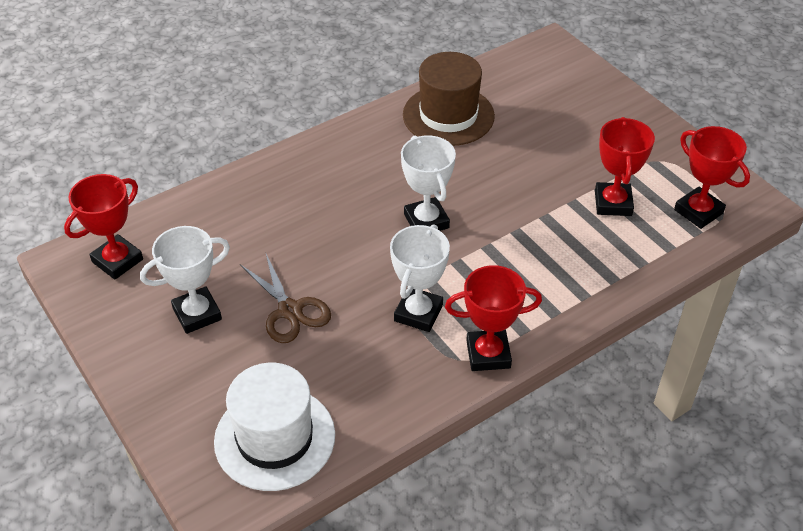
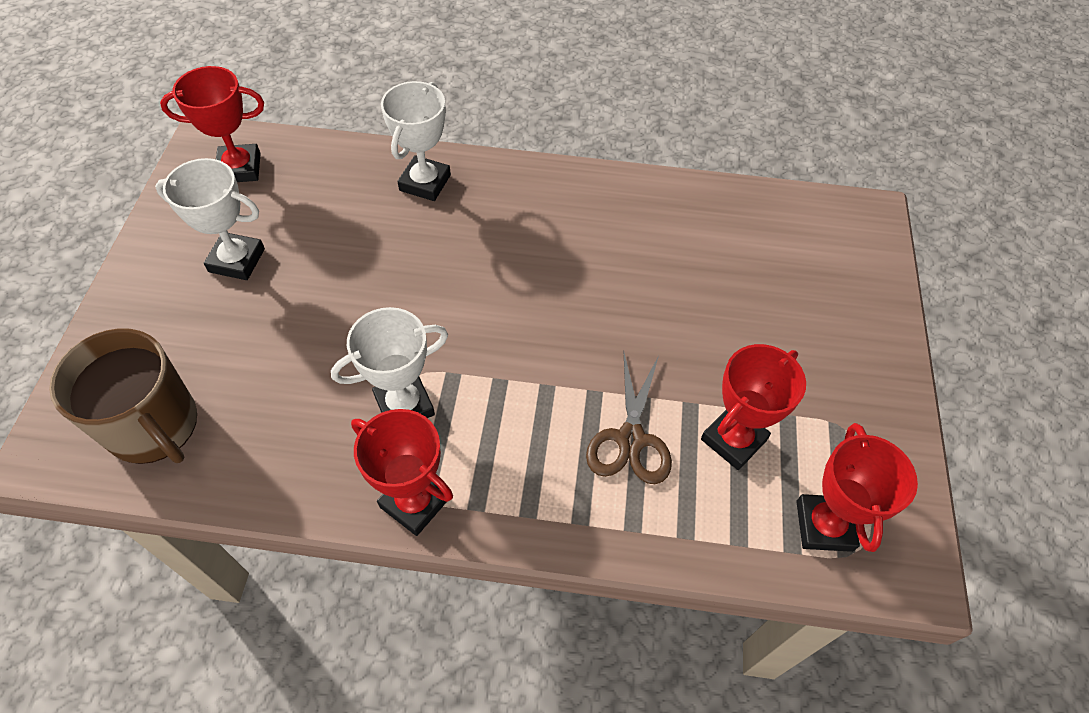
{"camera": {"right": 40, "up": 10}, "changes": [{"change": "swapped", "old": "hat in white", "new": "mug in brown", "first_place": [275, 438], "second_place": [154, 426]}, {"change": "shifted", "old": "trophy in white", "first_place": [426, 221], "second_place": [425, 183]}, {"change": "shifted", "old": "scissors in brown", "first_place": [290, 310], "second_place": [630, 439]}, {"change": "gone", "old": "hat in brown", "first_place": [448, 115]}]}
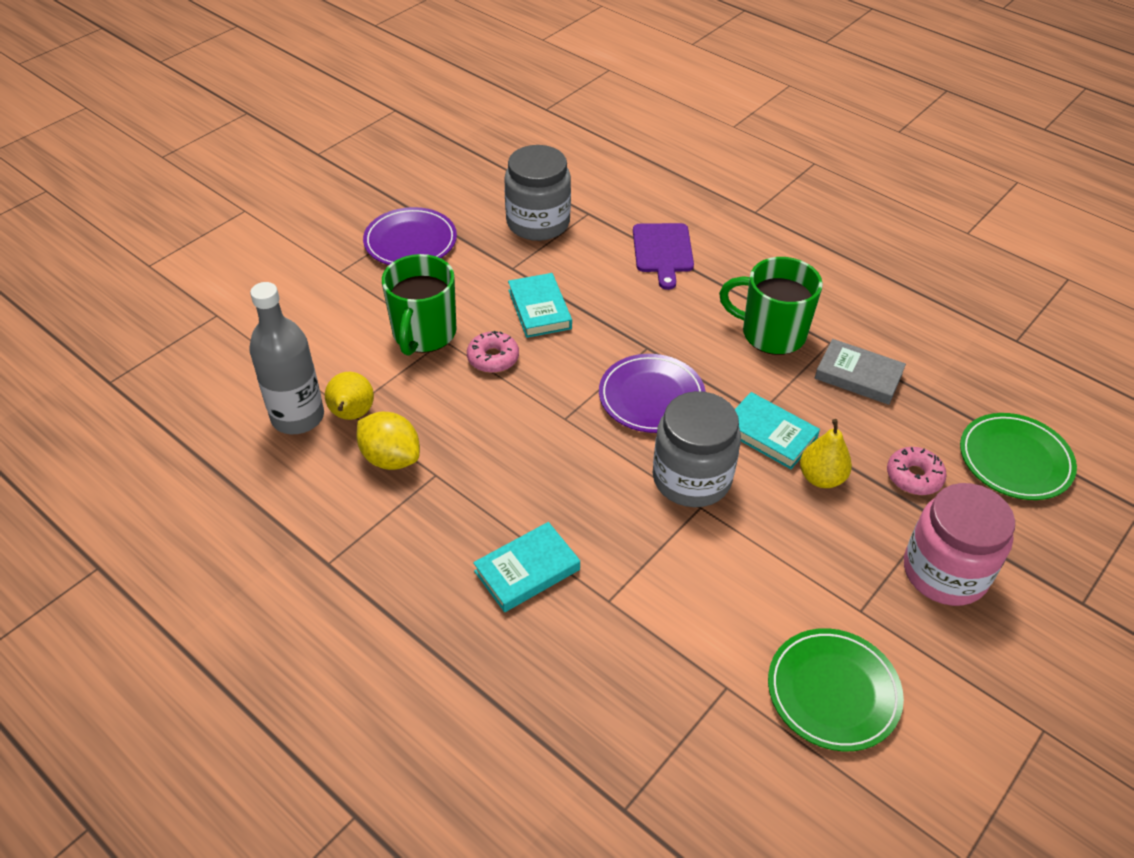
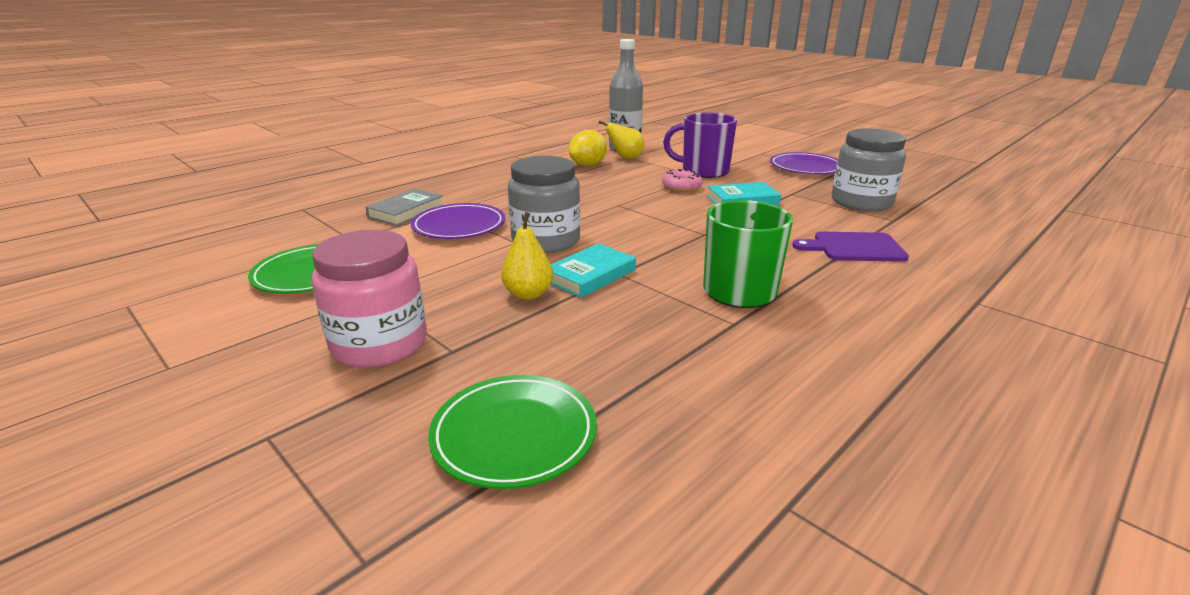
{"camera": {"right": 95, "up": -20}, "changes": [{"change": "shifted", "old": "book in grey", "first_place": [858, 376], "second_place": [406, 211]}, {"change": "shifted", "old": "plate in purple", "first_place": [651, 397], "second_place": [459, 226]}, {"change": "repainted", "old": "mug in green", "new": "mug in purple", "first_place": [424, 334], "second_place": [703, 171]}, {"change": "gone", "old": "book in turquoise", "first_place": [527, 570]}, {"change": "gone", "old": "donut in pink", "first_place": [914, 477]}]}
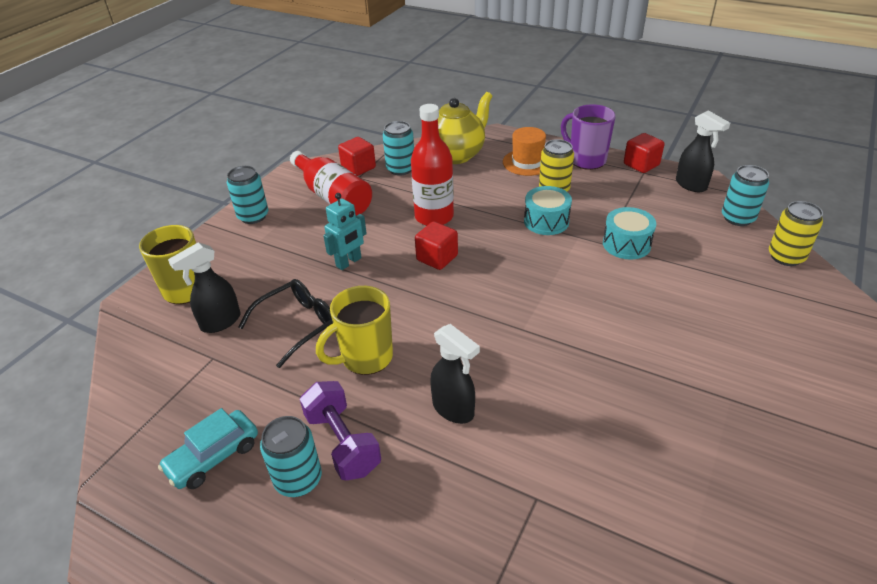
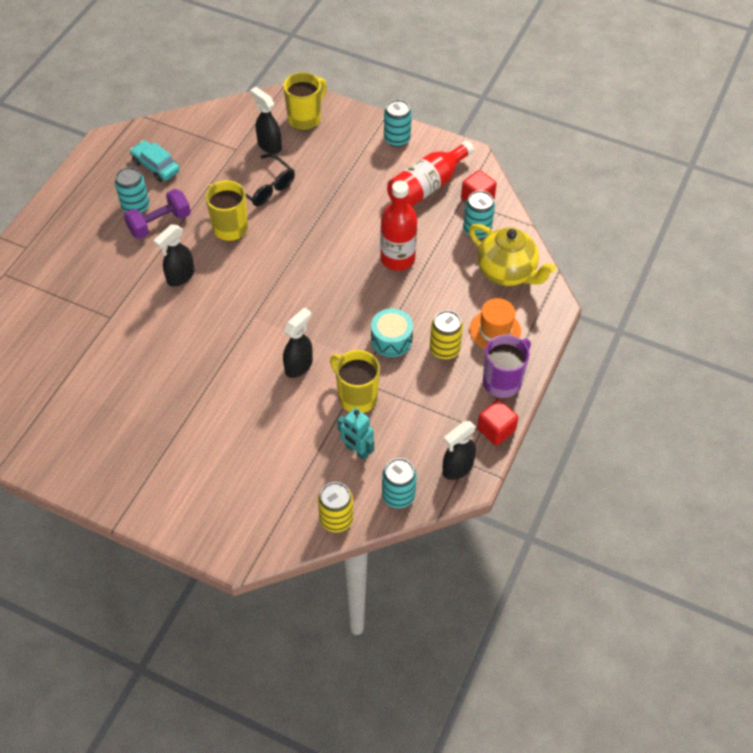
{"camera": {"right": 85, "up": 15}, "changes": [{"change": "new", "new": "spray bottle in black", "second_place": [299, 366]}, {"change": "swapped", "old": "drum in turquoise", "new": "mug in yellow", "first_place": [626, 244], "second_place": [356, 397]}, {"change": "shifted", "old": "robot in turquoise", "first_place": [349, 262], "second_place": [357, 450]}, {"change": "gone", "old": "cube in red", "first_place": [437, 258]}]}
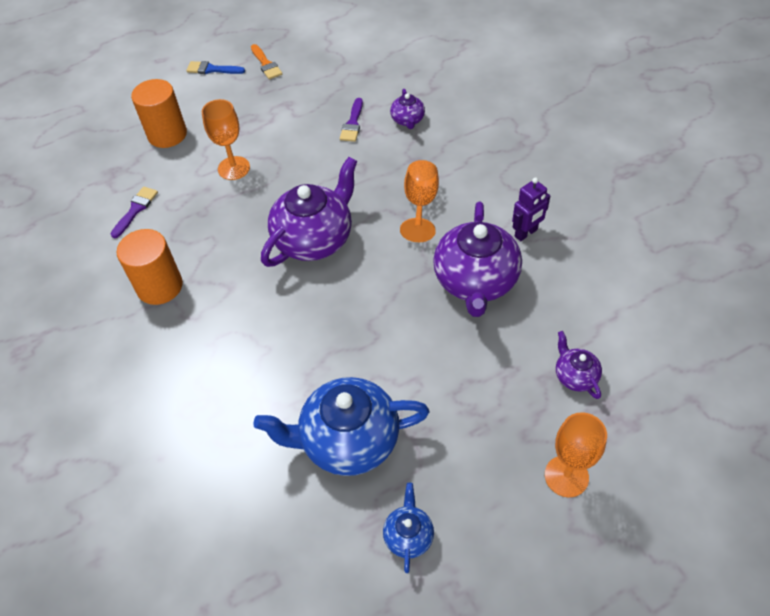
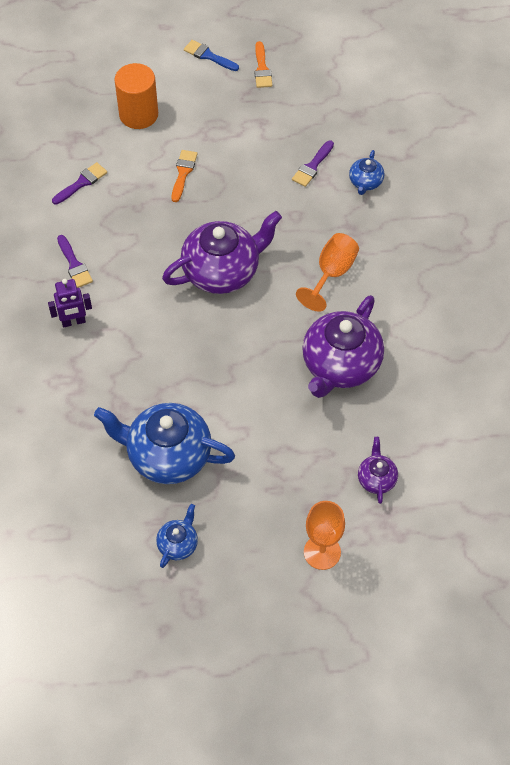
{"camera": {"right": 20, "up": 5}, "changes": [{"change": "shifted", "old": "robot in purple", "first_place": [526, 233], "second_place": [73, 322]}, {"change": "swapped", "old": "cylinder in orange", "new": "brush in purple", "first_place": [159, 286], "second_place": [74, 265]}, {"change": "swapped", "old": "goblet in orange", "new": "brush in orange", "first_place": [234, 168], "second_place": [183, 173]}, {"change": "repainted", "old": "teapot in purple", "new": "teapot in blue", "first_place": [408, 120], "second_place": [365, 182]}]}
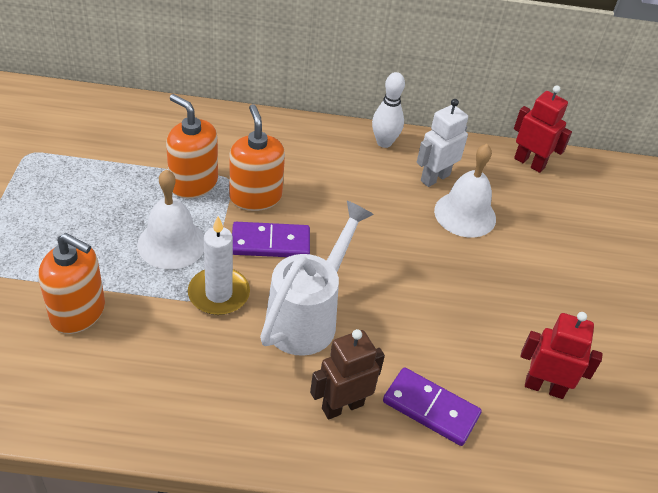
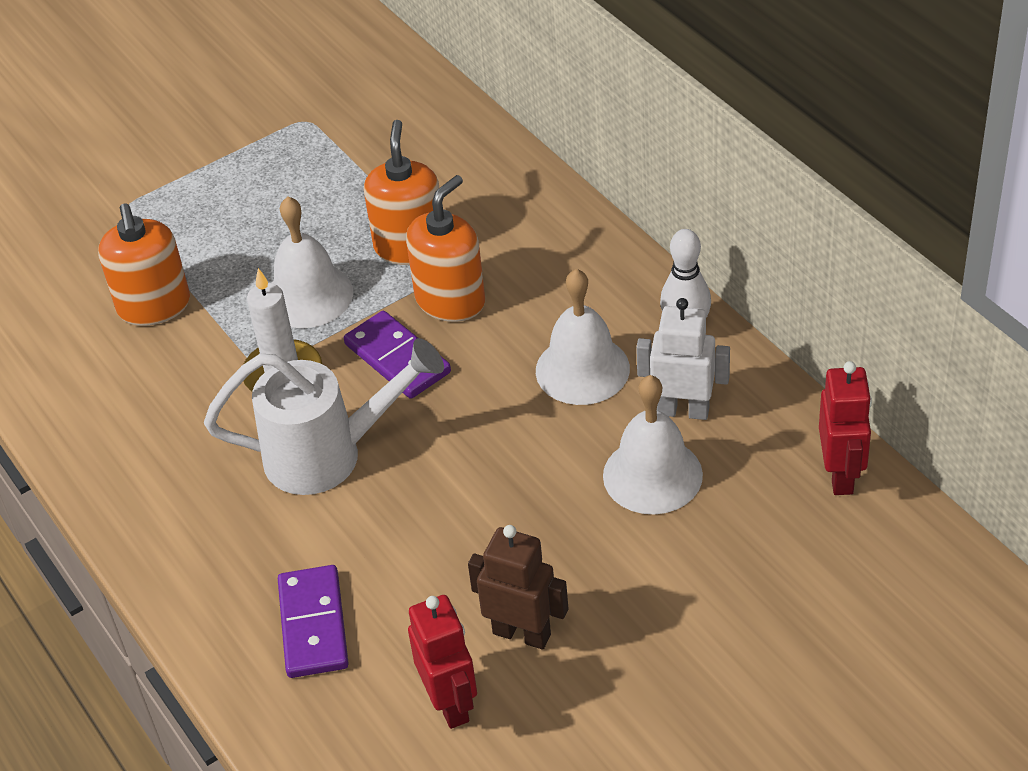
{"camera": {"right": 60, "up": 0}, "changes": [{"change": "shifted", "old": "robot in brown", "first_place": [342, 406], "second_place": [522, 633]}, {"change": "new", "new": "bell in white", "second_place": [582, 369]}]}
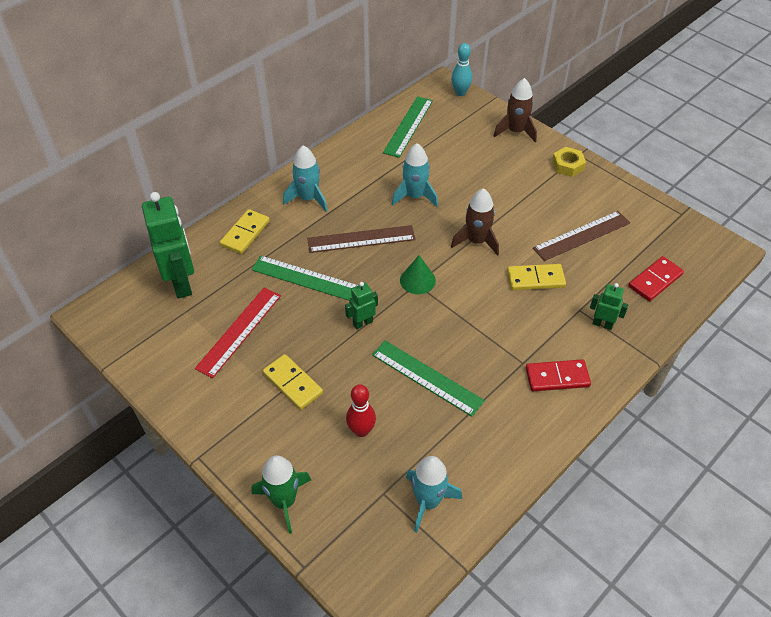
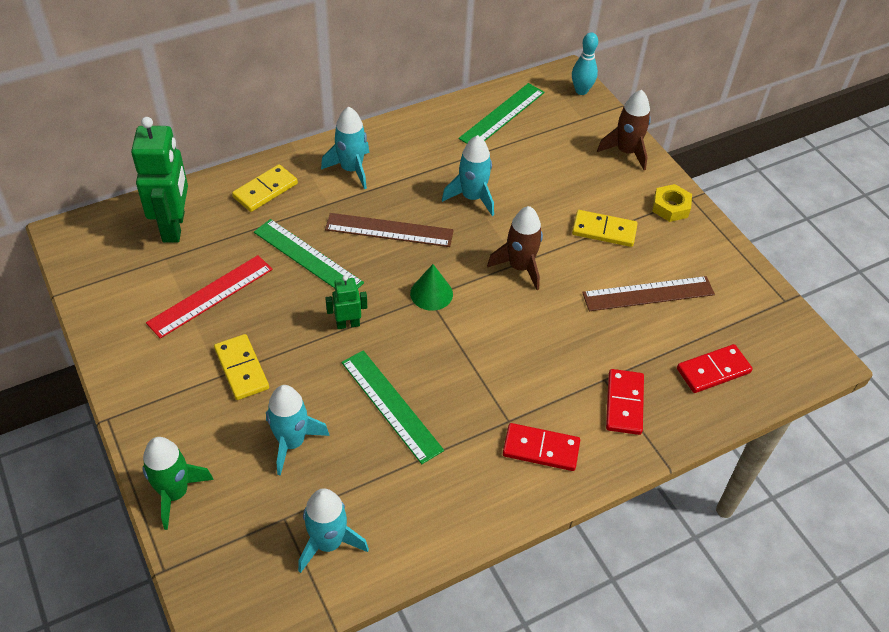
{"camera": {"right": 15, "up": 0}, "changes": [{"change": "swapped", "old": "bowling pin in red", "new": "rocket in turquoise", "first_place": [361, 430], "second_place": [292, 442]}, {"change": "shifted", "old": "domino in yellow", "first_place": [535, 279], "second_place": [604, 231]}, {"change": "swapped", "old": "robot in green", "new": "domino in red", "first_place": [602, 324], "second_place": [624, 403]}]}
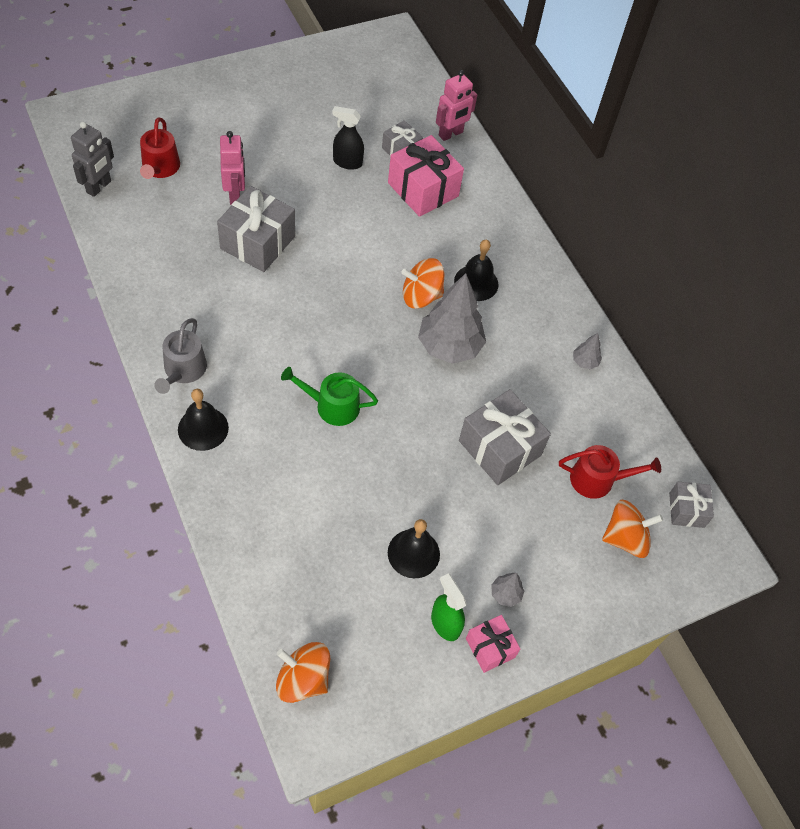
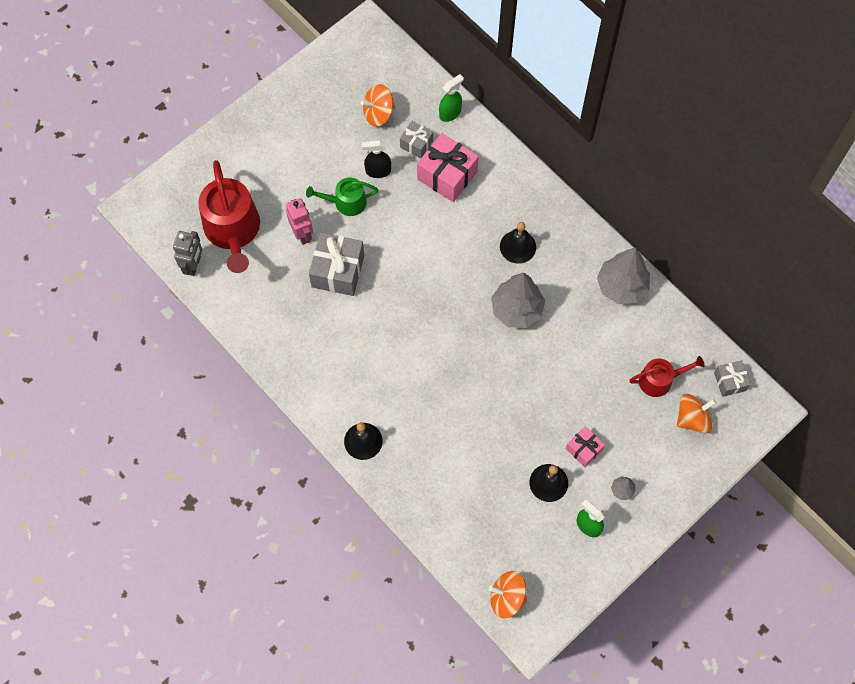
{"camera": {"right": -10, "up": 10}, "changes": [{"change": "scaled", "old": "watering can in red", "first_place": [160, 168], "second_place": [233, 230], "factor": 1.82}, {"change": "shifted", "old": "watering can in green", "first_place": [332, 406], "second_place": [346, 202]}, {"change": "shifted", "old": "spinning top in orange", "first_place": [421, 296], "second_place": [378, 113]}, {"change": "swapped", "old": "robot in pink", "new": "spray bottle in green", "first_place": [451, 134], "second_place": [450, 113]}, {"change": "shifted", "old": "gift in pink", "first_place": [490, 648], "second_place": [583, 449]}, {"change": "scaled", "old": "tree in grey", "first_place": [584, 362], "second_place": [621, 286], "factor": 2.29}, {"change": "gone", "old": "watering can in grey", "first_place": [183, 370]}, {"change": "gone", "old": "gift in grey", "first_place": [500, 448]}]}
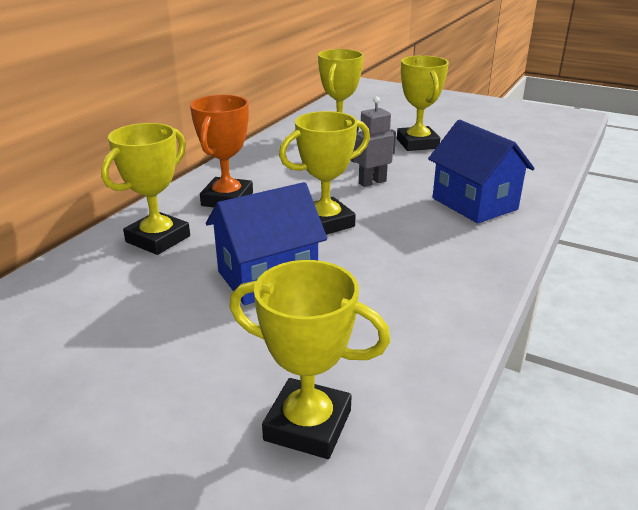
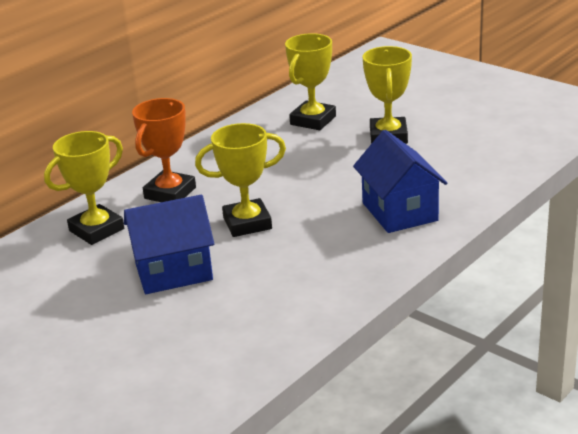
{"camera": {"right": 15, "up": 0}, "changes": [{"change": "gone", "old": "trophy in yellow", "first_place": [308, 425]}, {"change": "gone", "old": "robot in grey", "first_place": [372, 182]}]}
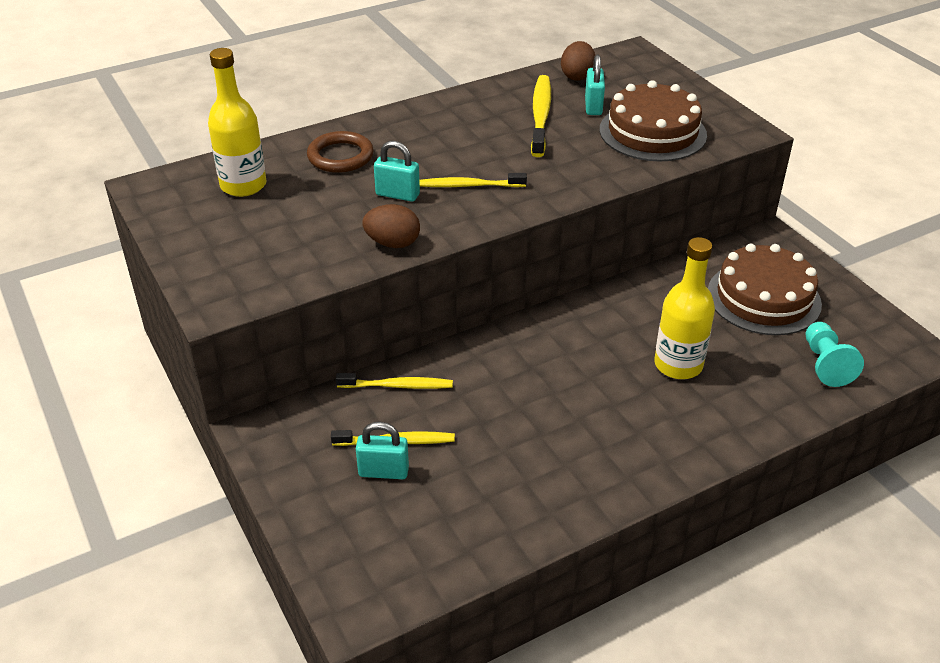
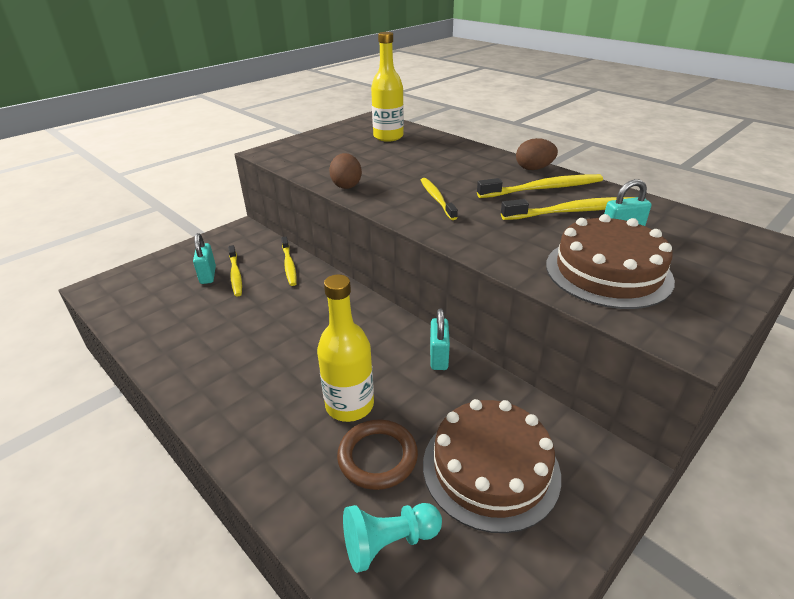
{"camera": {"right": 75, "up": -5}, "changes": [{"change": "shifted", "old": "ring in brown", "first_place": [340, 156], "second_place": [377, 457]}, {"change": "shifted", "old": "padlock in turquoise", "first_place": [397, 194], "second_place": [438, 357]}, {"change": "new", "new": "toothbrush in yellow", "second_place": [542, 189]}, {"change": "shifted", "old": "egg in brown", "first_place": [577, 76], "second_place": [534, 169]}]}
